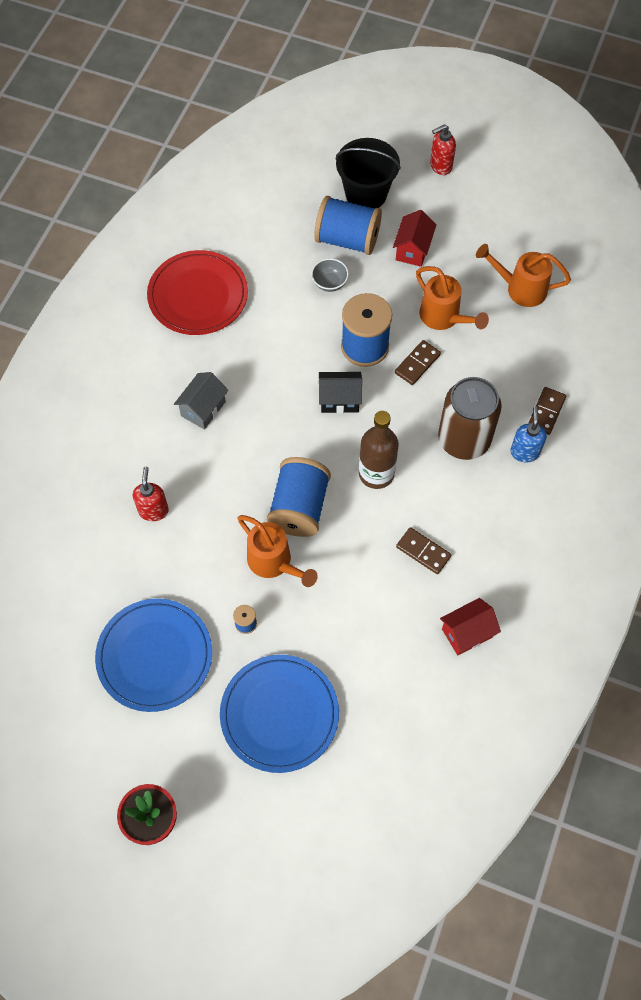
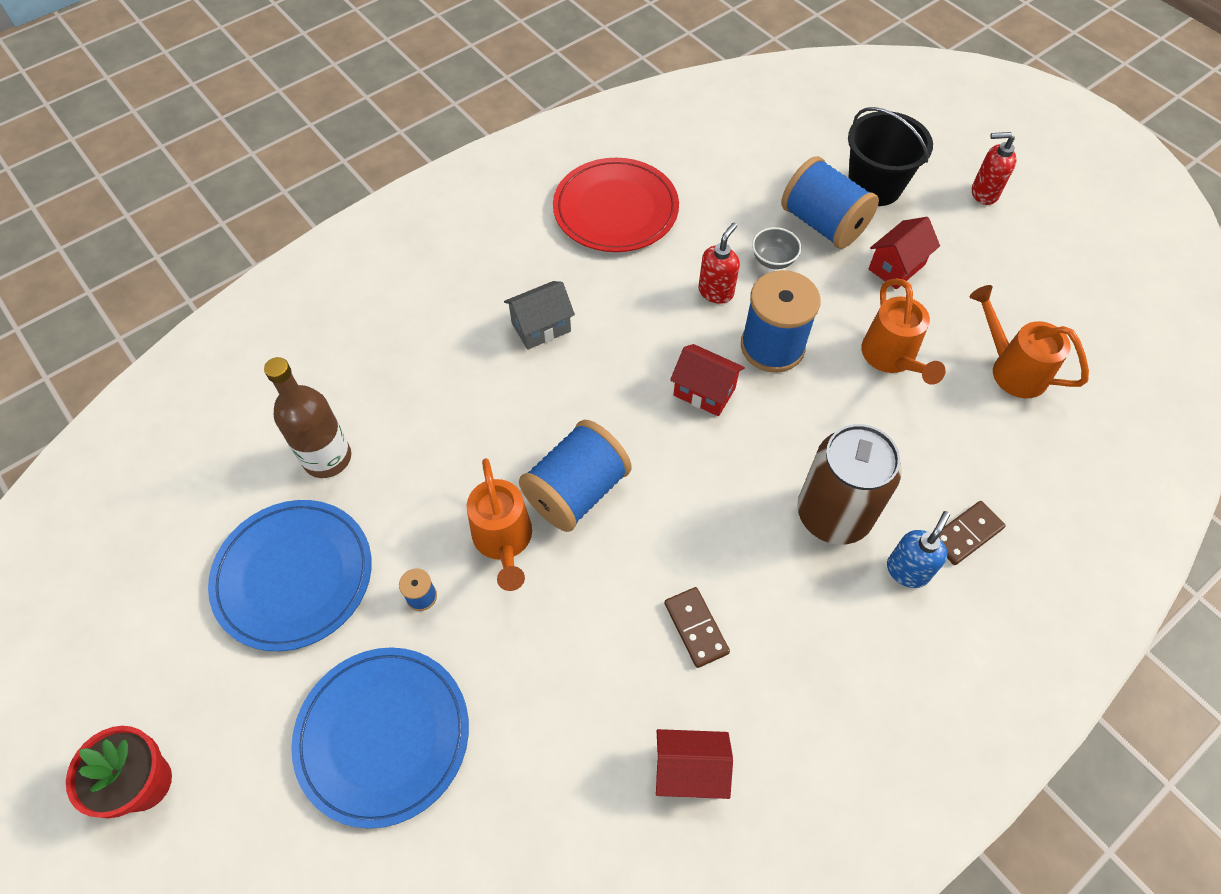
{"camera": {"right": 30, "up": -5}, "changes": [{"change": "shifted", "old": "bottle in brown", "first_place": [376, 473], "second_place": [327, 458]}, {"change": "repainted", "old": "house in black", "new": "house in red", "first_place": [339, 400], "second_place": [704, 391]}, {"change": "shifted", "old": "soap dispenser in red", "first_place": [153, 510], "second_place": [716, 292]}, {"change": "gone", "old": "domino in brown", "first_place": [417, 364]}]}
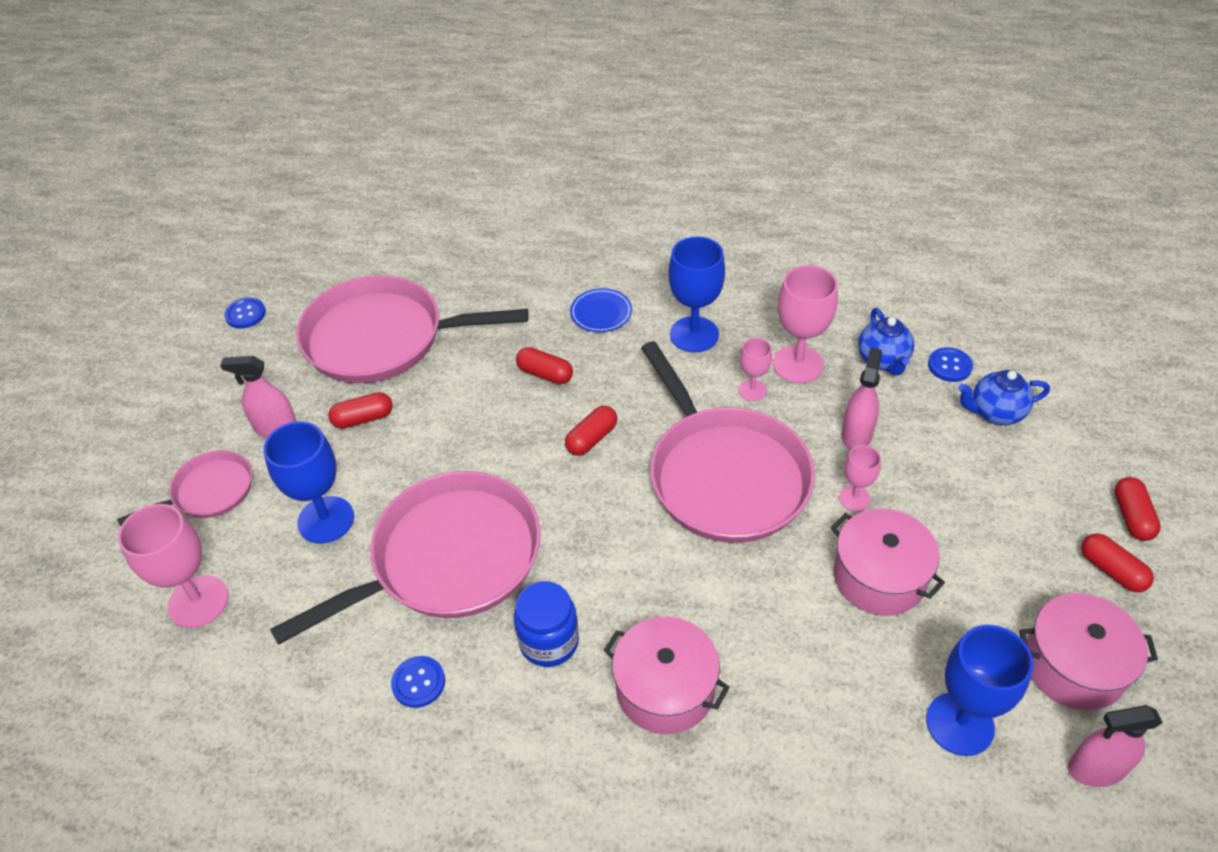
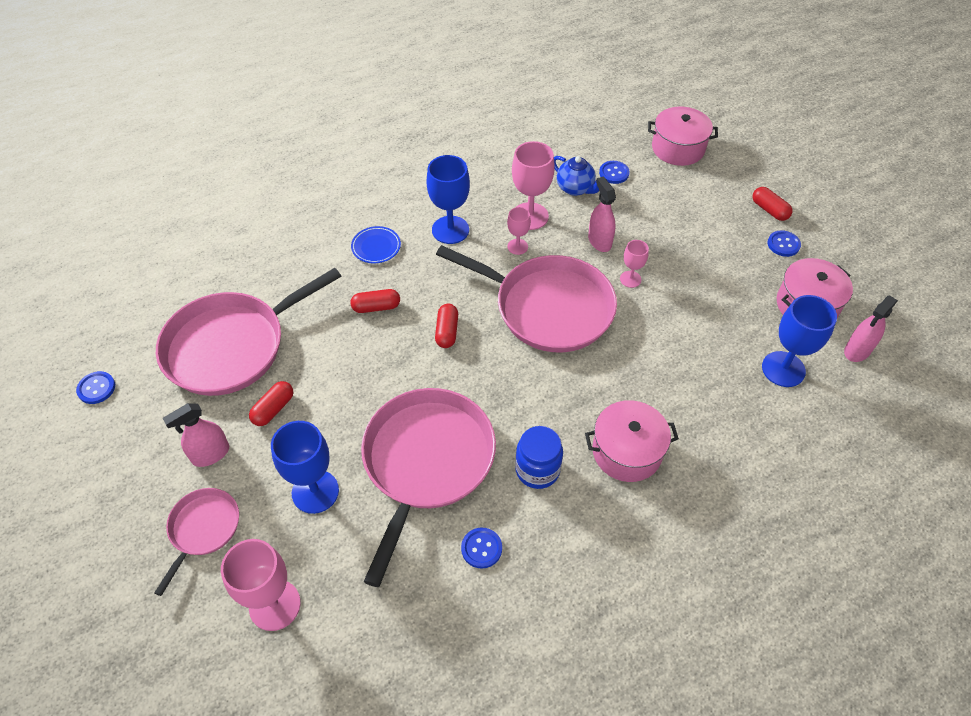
{"camera": {"right": -40, "up": 5}, "changes": [{"change": "shifted", "old": "pot in pink", "first_place": [879, 577], "second_place": [678, 148]}, {"change": "swapped", "old": "capsule in red", "new": "button in blue", "first_place": [1111, 570], "second_place": [783, 244]}, {"change": "gone", "old": "teapot in blue", "first_place": [995, 413]}]}
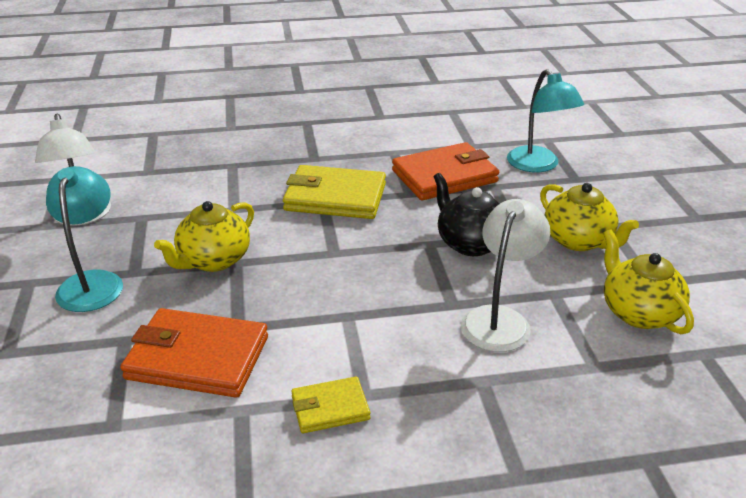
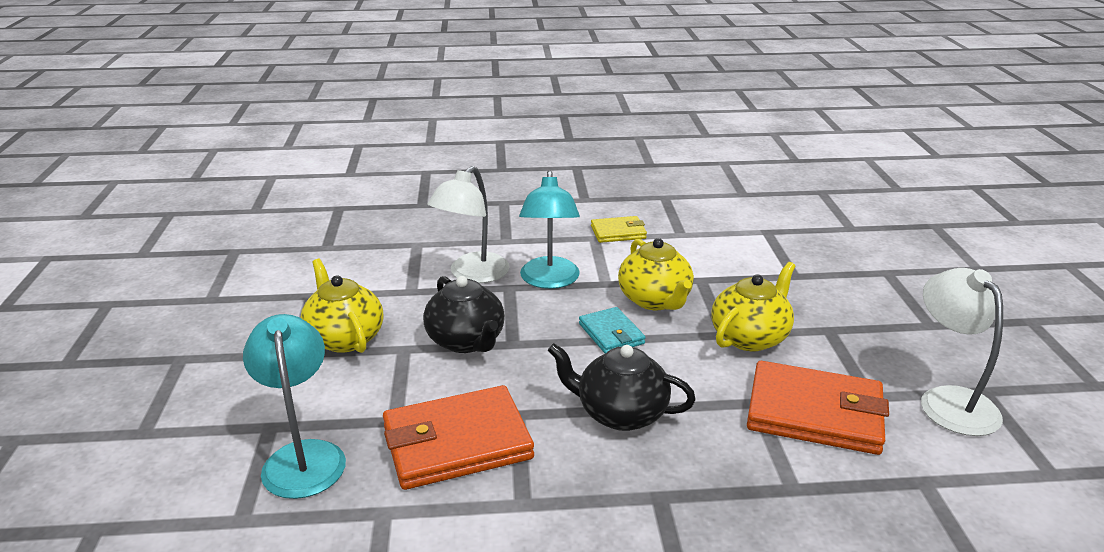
{"camera": {"right": -175, "up": -5}, "changes": [{"change": "shifted", "old": "lamp in turquoise", "first_place": [93, 282], "second_place": [549, 281]}, {"change": "swapped", "old": "wallet in yellow", "new": "teapot in black", "first_place": [335, 197], "second_place": [620, 413]}, {"change": "new", "new": "wallet in turquoise", "second_place": [611, 334]}, {"change": "shifted", "old": "teapot in yellow", "first_place": [638, 312], "second_place": [655, 300]}, {"change": "shifted", "old": "wallet in orange", "first_place": [198, 357], "second_place": [814, 413]}]}
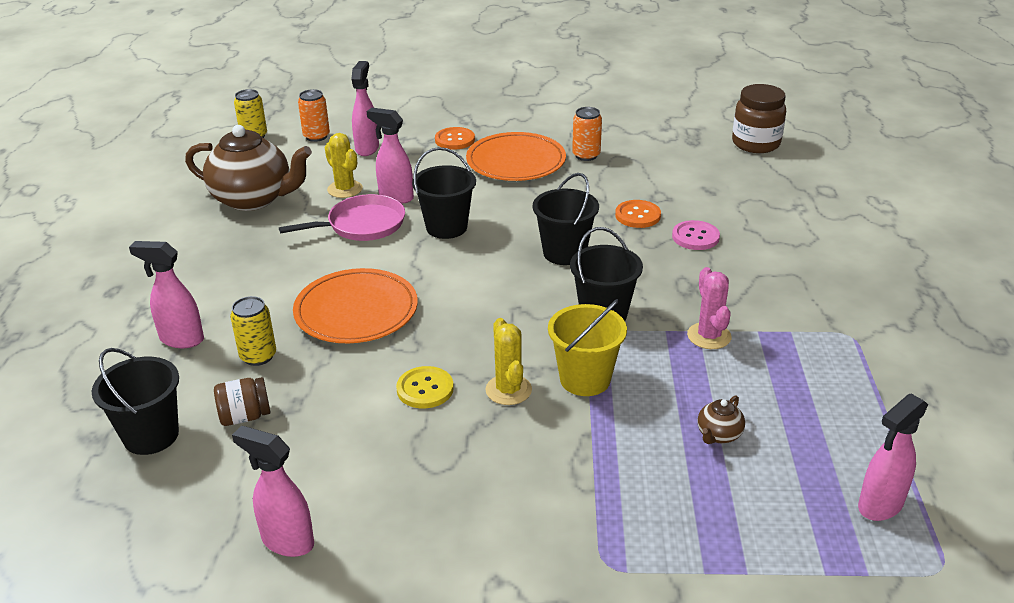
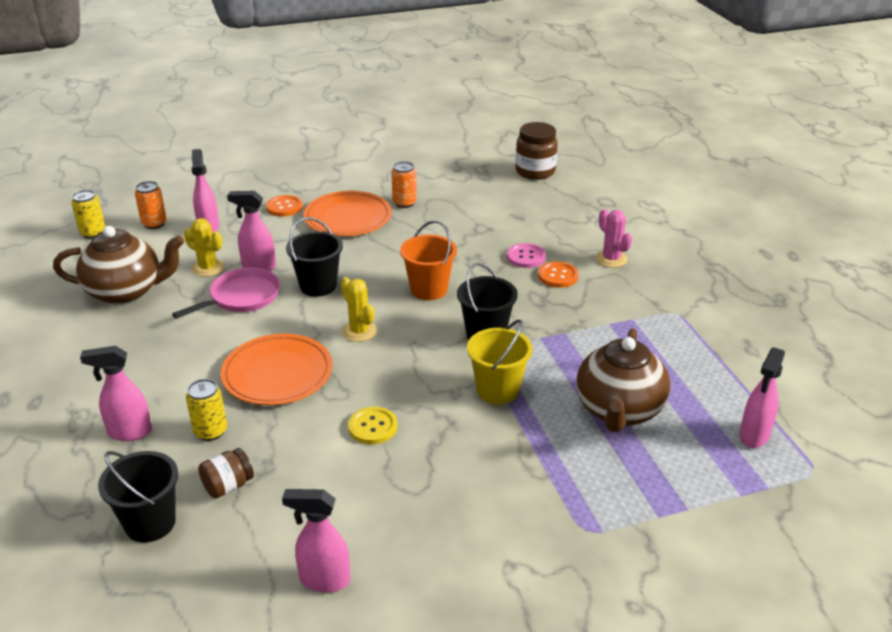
{"camera": {"right": -20, "up": 0}, "changes": [{"change": "shifted", "old": "cactus in yellow", "first_place": [508, 390], "second_place": [359, 331]}, {"change": "repainted", "old": "bucket in black", "new": "bucket in orange", "first_place": [564, 253], "second_place": [429, 289]}, {"change": "shifted", "old": "button in orange", "first_place": [637, 215], "second_place": [558, 276]}, {"change": "scaled", "old": "teapot in brown", "first_place": [718, 435], "second_place": [619, 411], "factor": 2.45}, {"change": "shifted", "old": "cactus in pink", "first_place": [709, 336], "second_place": [611, 259]}]}
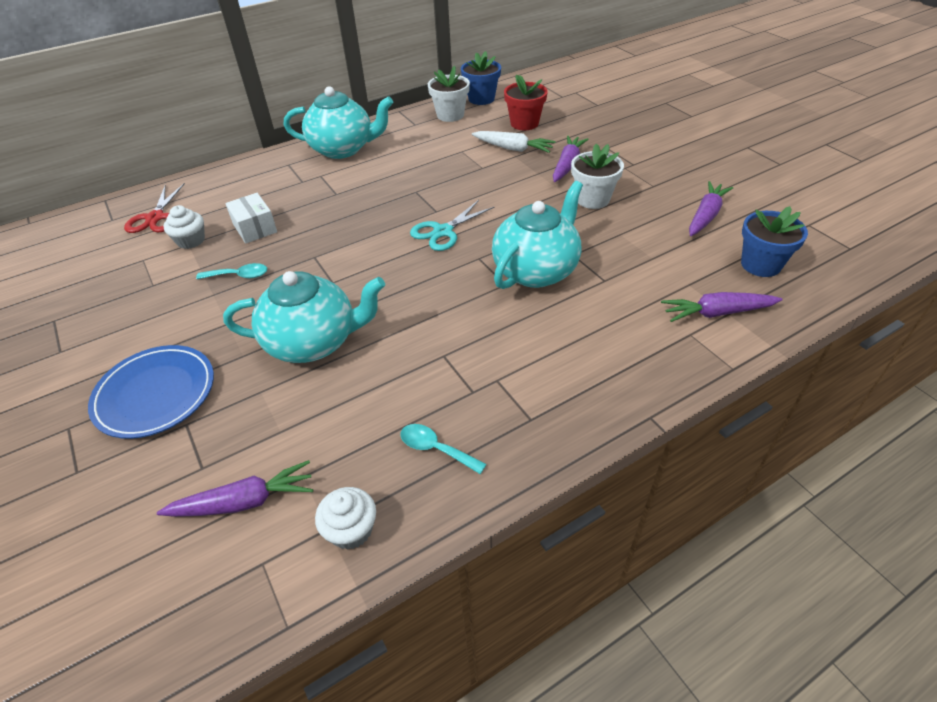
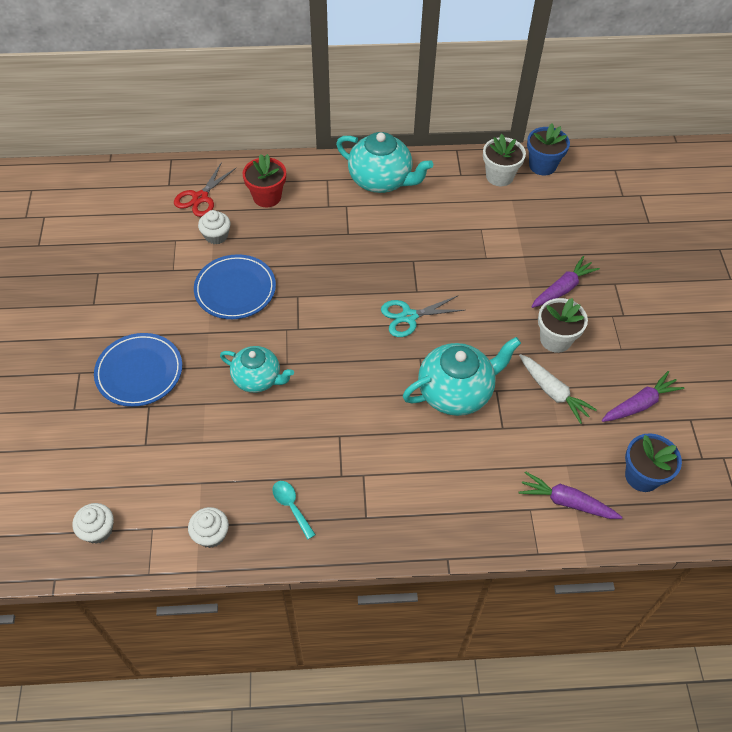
{"camera": {"right": 25, "up": 10}, "changes": [{"change": "new", "new": "cupcake in white", "second_place": [98, 530]}, {"change": "swapped", "old": "spoon in turquoise", "new": "plate in blue", "first_place": [239, 276], "second_place": [235, 289]}, {"change": "scaled", "old": "teapot in turquoise", "first_place": [313, 342], "second_place": [258, 379], "factor": 0.66}, {"change": "shifted", "old": "flower pot in red", "first_place": [524, 123], "second_place": [267, 197]}, {"change": "shifted", "old": "carrot in white", "first_place": [513, 148], "second_place": [553, 392]}, {"change": "gone", "old": "carrot in purple", "first_place": [244, 502]}, {"change": "gone", "old": "box in white", "first_place": [255, 228]}]}
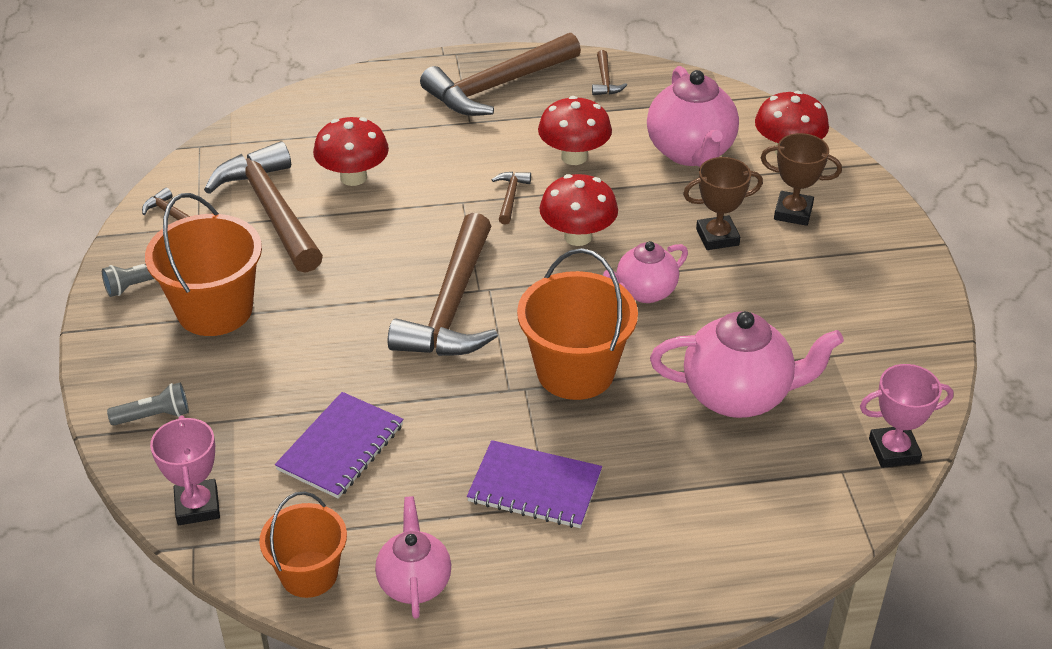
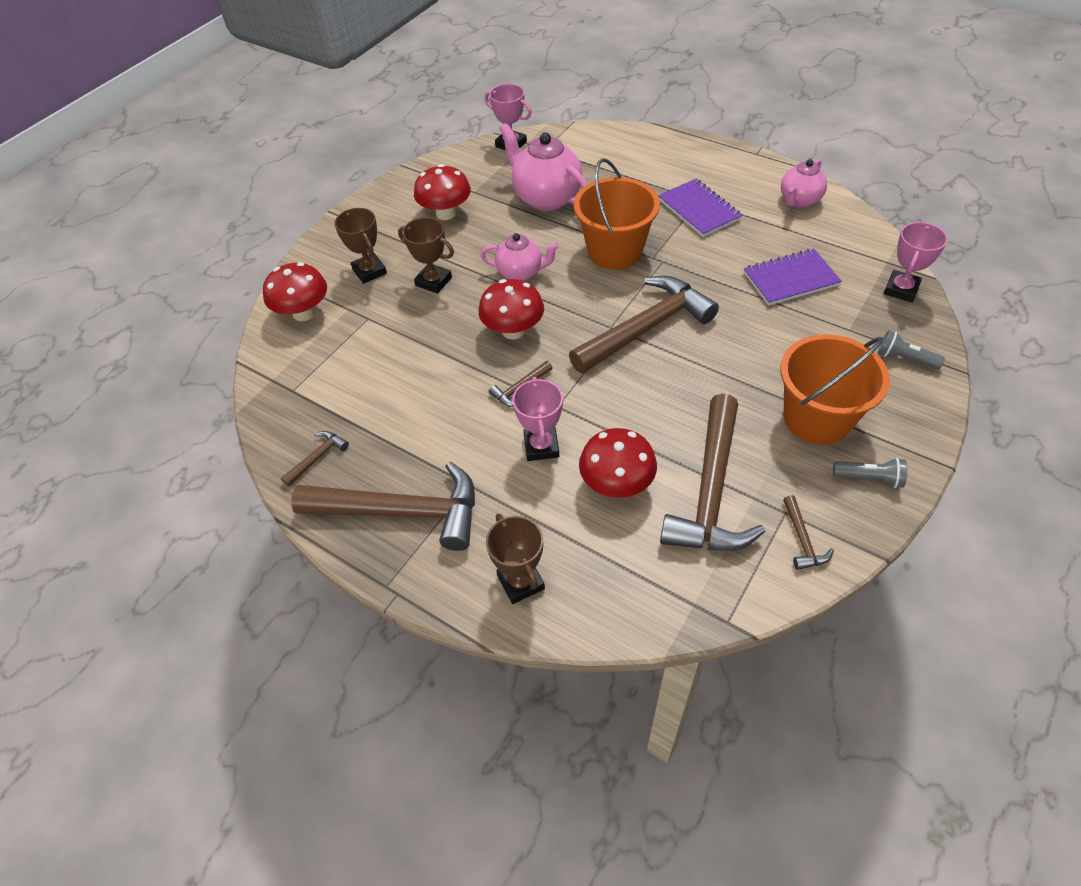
{"camera": {"right": -135, "up": 10}, "changes": [{"change": "shifted", "old": "mushroom in red", "first_place": [574, 157], "second_place": [446, 213]}, {"change": "new", "new": "trophy in brown", "second_place": [521, 582]}, {"change": "new", "new": "trophy in pink", "second_place": [541, 446]}, {"change": "gone", "old": "bucket in orange", "first_place": [309, 574]}, {"change": "gone", "old": "teapot in pink", "first_place": [690, 152]}]}
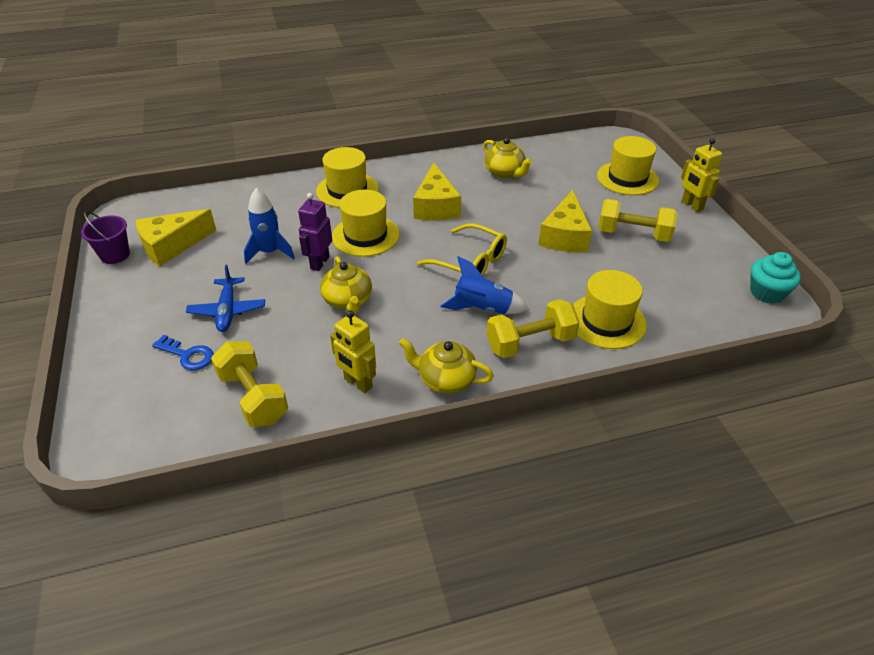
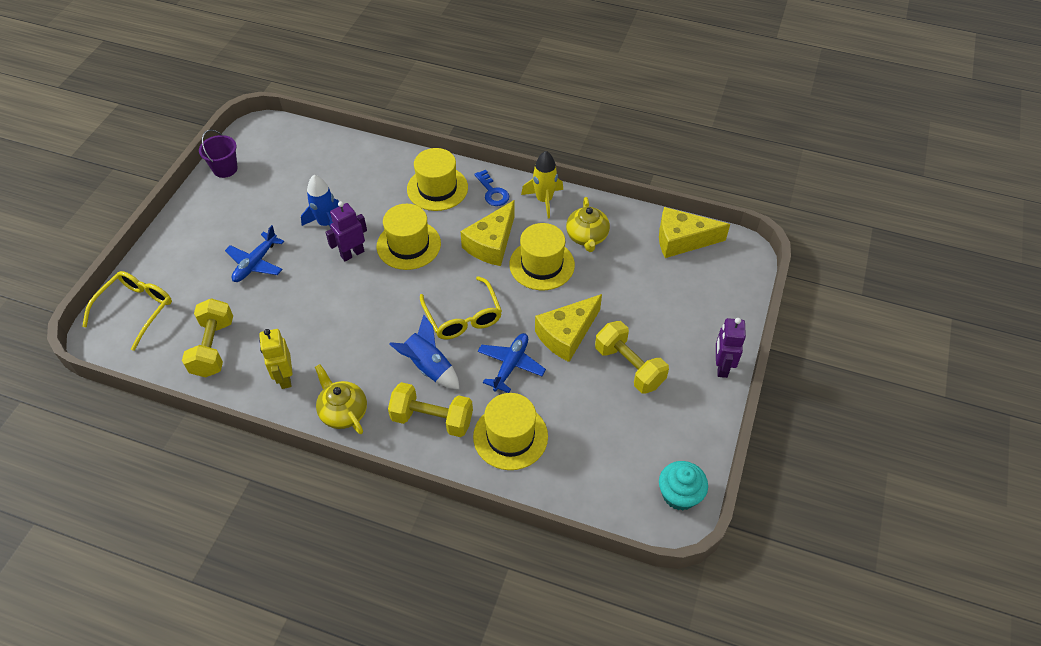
{"camera": {"right": 35, "up": 10}, "changes": [{"change": "new", "new": "glasses in yellow", "second_place": [136, 310]}, {"change": "shifted", "old": "key in blue", "first_place": [188, 355], "second_place": [492, 192]}, {"change": "new", "new": "plane in blue", "second_place": [511, 365]}, {"change": "shifted", "old": "hat in yellow", "first_place": [627, 178], "second_place": [542, 264]}, {"change": "new", "new": "rocket in yellow", "second_place": [544, 200]}, {"change": "shifted", "old": "cheese in yellow", "first_place": [172, 246], "second_place": [682, 240]}, {"change": "repainted", "old": "robot in yellow", "new": "robot in purple", "first_place": [691, 205], "second_place": [721, 367]}, {"change": "gone", "old": "teapot in yellow", "first_place": [348, 301]}]}
